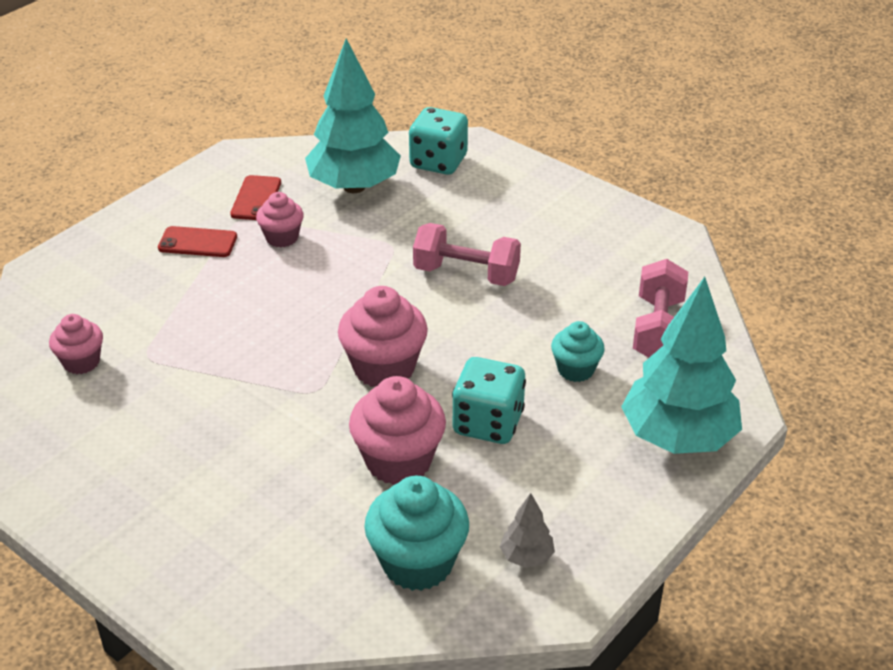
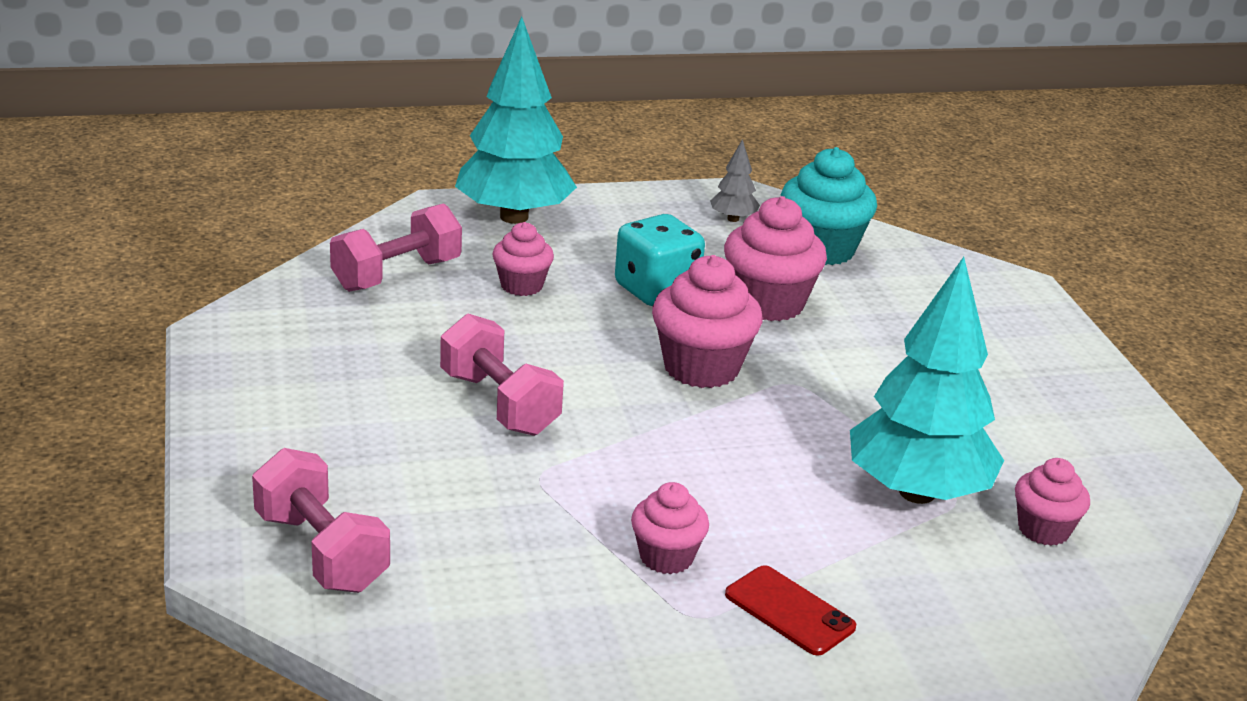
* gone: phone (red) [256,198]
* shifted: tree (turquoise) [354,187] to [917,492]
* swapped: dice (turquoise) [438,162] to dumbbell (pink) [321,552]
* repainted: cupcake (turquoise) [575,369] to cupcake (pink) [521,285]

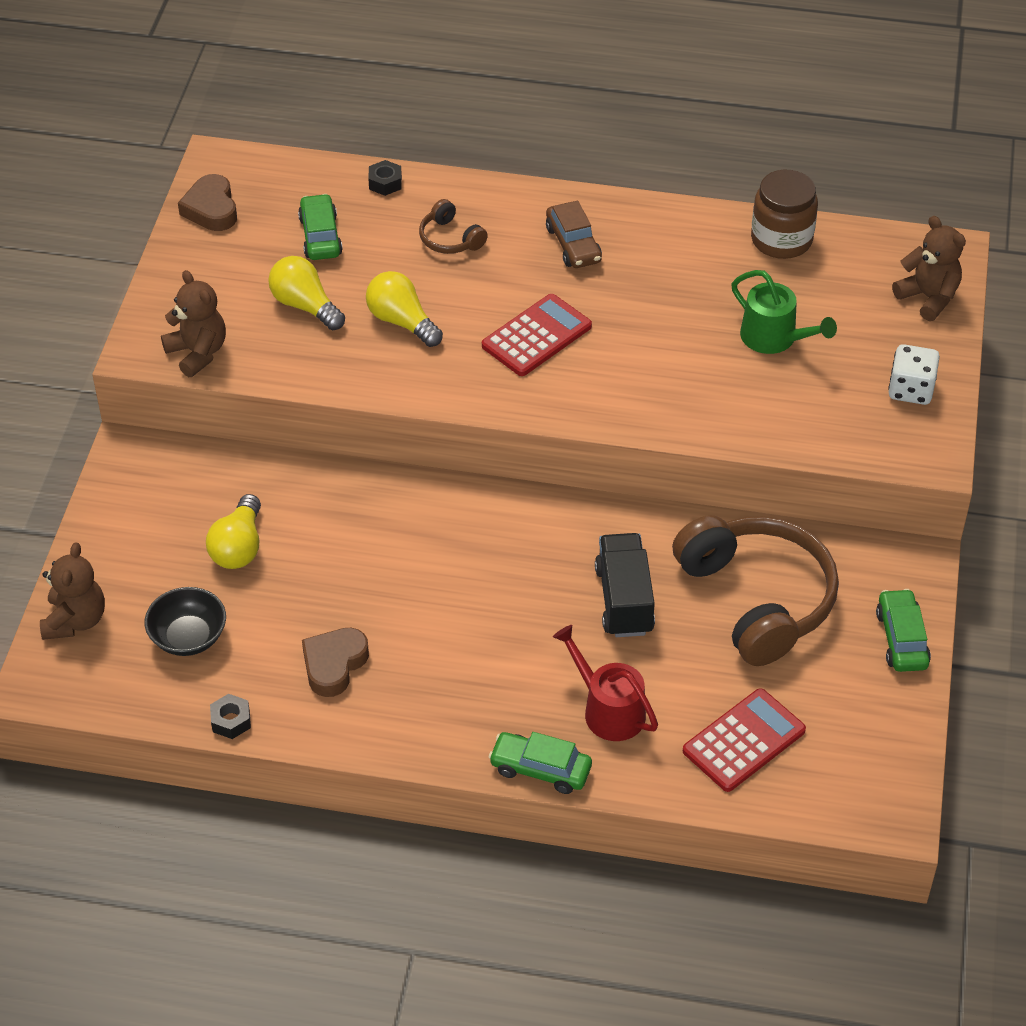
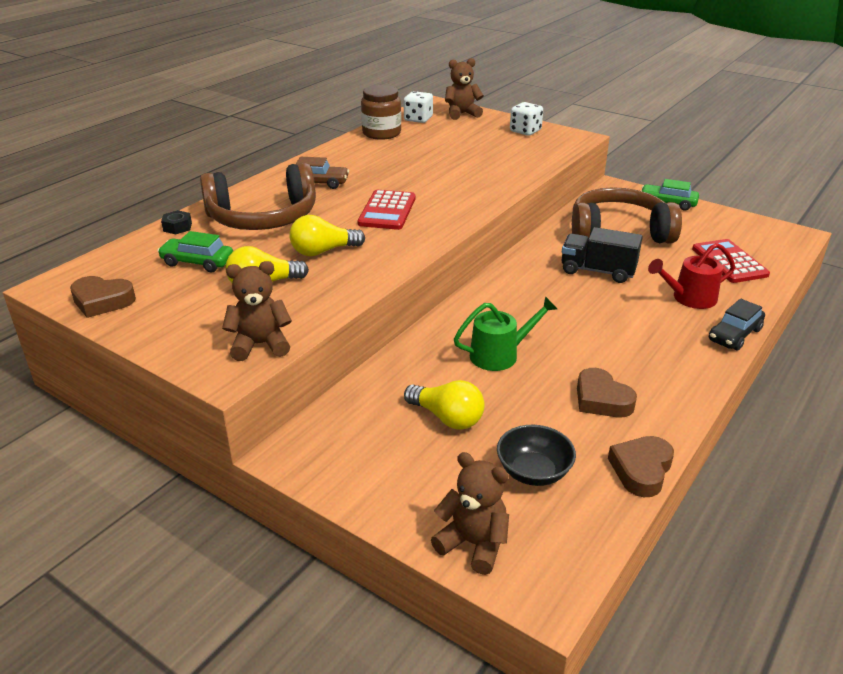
* new: dice (white) [418,119]
* shifted: watering can (green) [774,338] to [499,355]
* swapped: nut (black) [231,721] to heart (brown) [641,470]
* repainted: car (green) [540,769] to car (black) [734,335]
* rotated: calculator (red) [537,336] = [387,211] 150 degrees counterclockwise
* scaled: headphones (brown) [450,239] = [263,217] x2.26

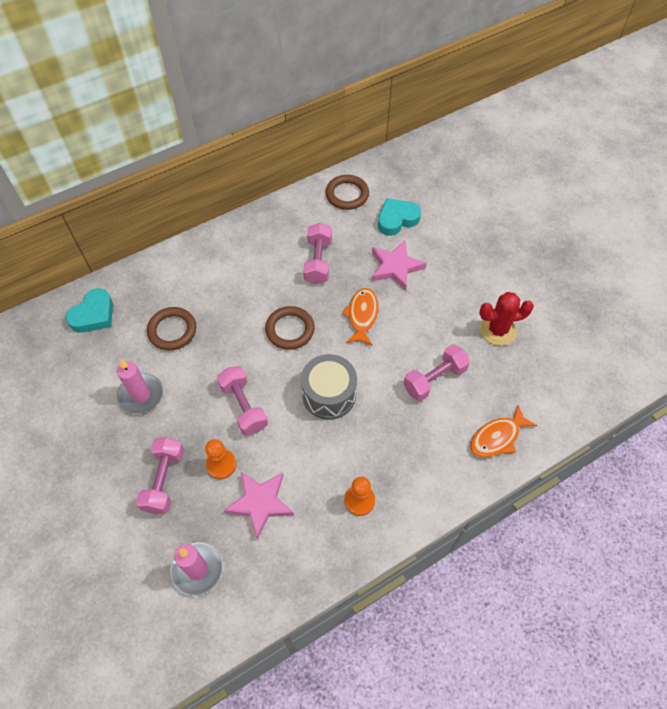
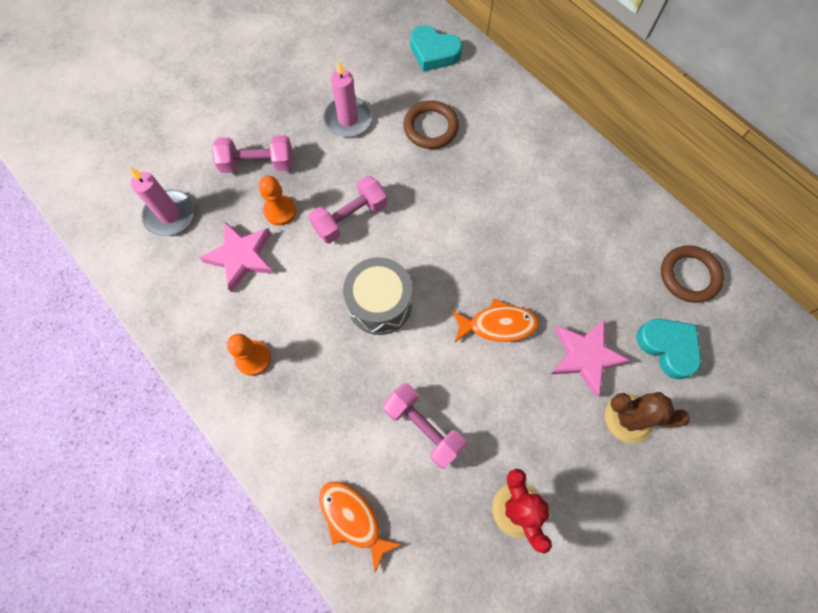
* gone: ring (brown) [290,329]
* gone: dumbbell (pink) [318,261]
* new: cactus (brown) [628,418]

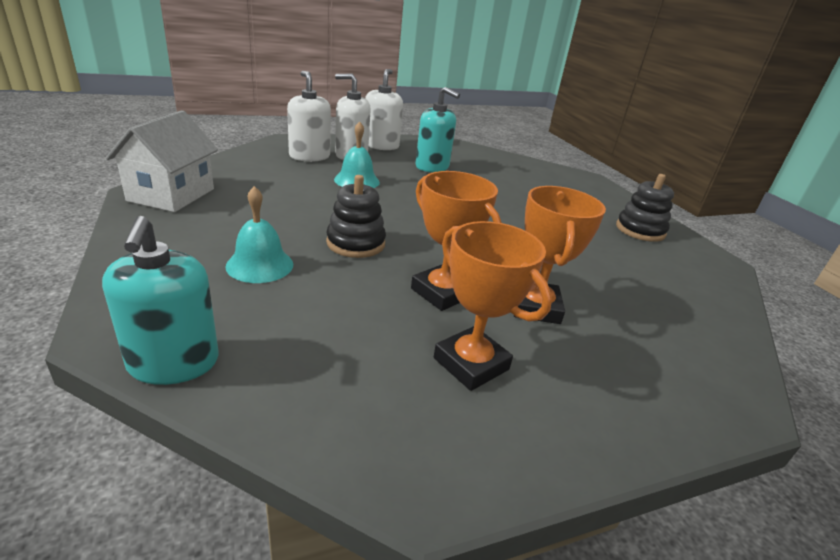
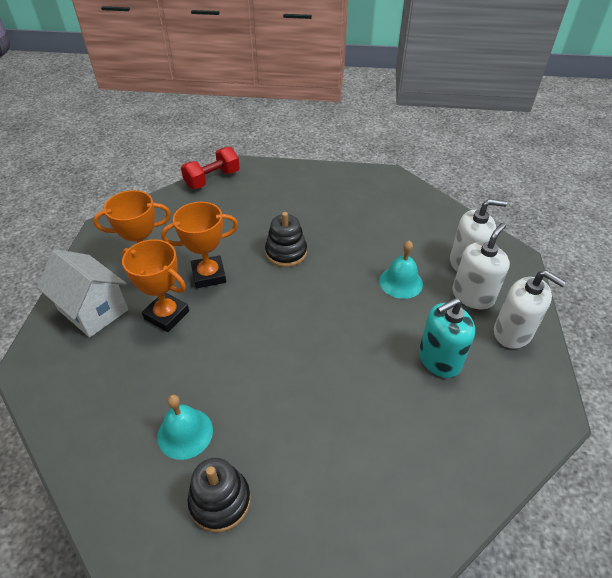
* shifted: house (white) [172,195] to [93,310]
* shifted: bell (turquoise) [260,265] to [185,433]
* swapped: soap dispenser (turquoise) [174,363] to dumbbell (red) [212,179]

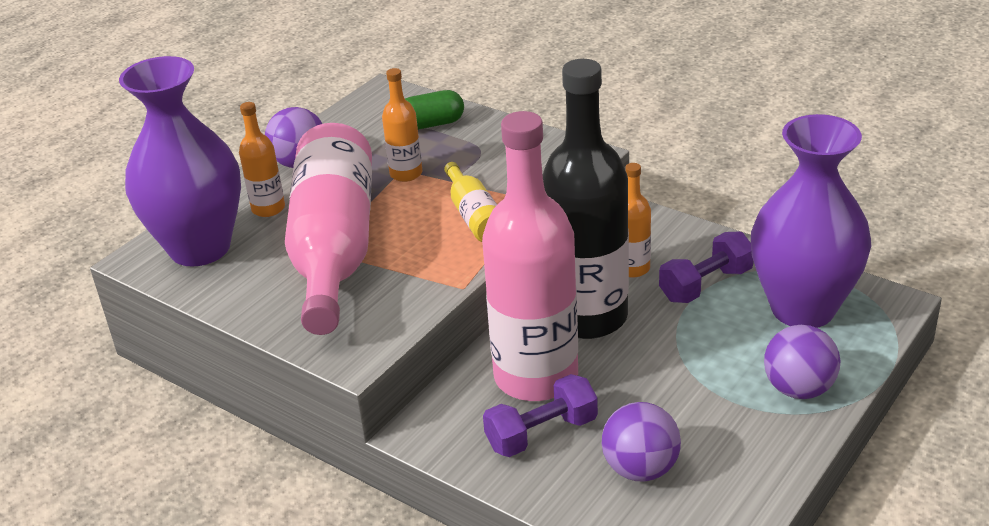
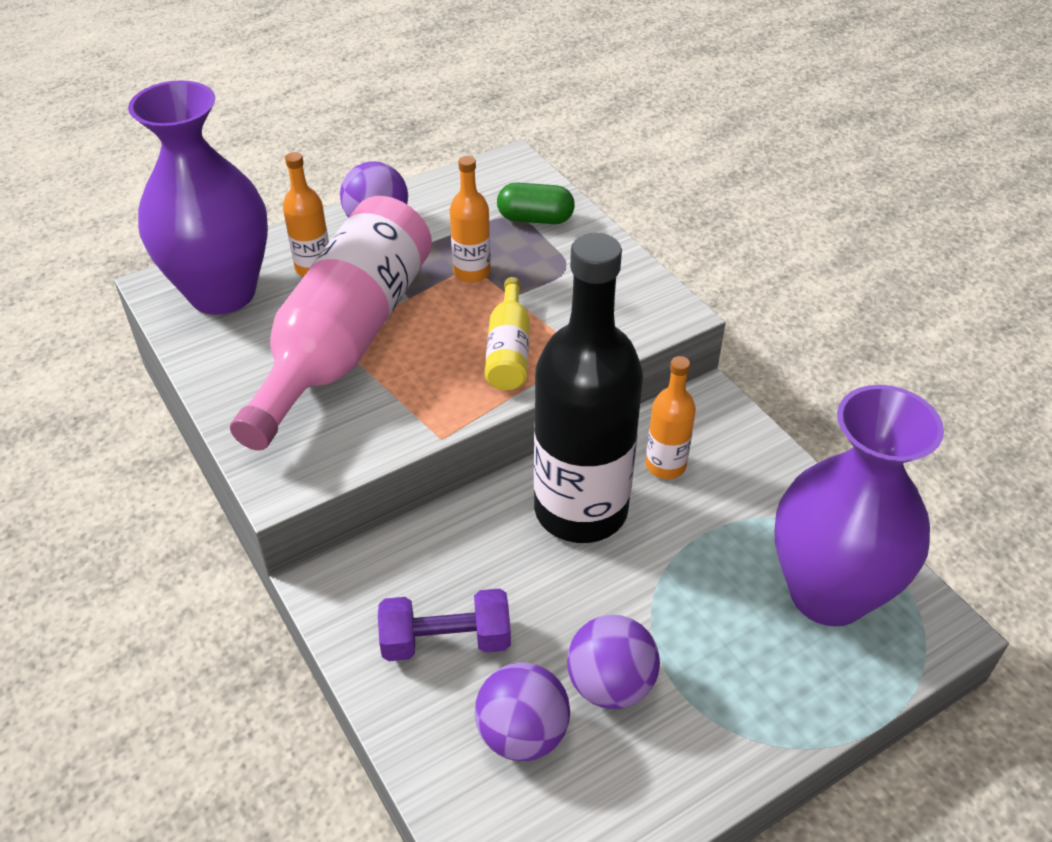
* gone: bottle (pink) [536,376]
* gone: dumbbell (purple) [706,285]
* shifted: ball (purple) [798,389] to [610,684]

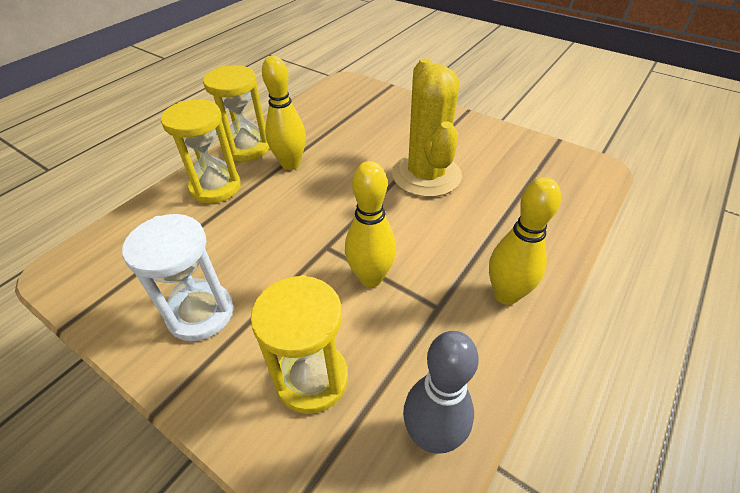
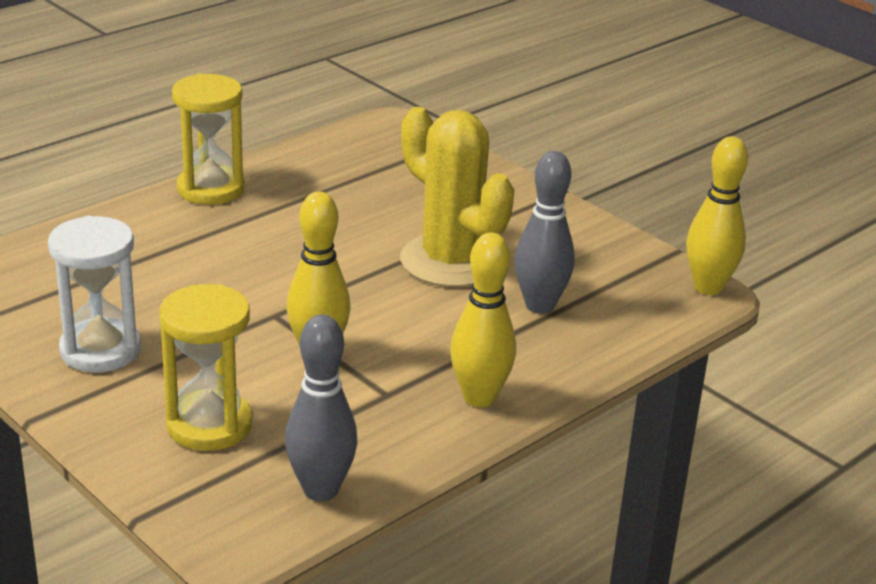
* gone: hourglass (yellow) [215,187]
* new: bowling pin (grey) [540,305]
* shifted: bowling pin (yellow) [290,164] to [708,287]
* rotated: cactus (yellow) [426,175] = [450,261] 45 degrees counterclockwise

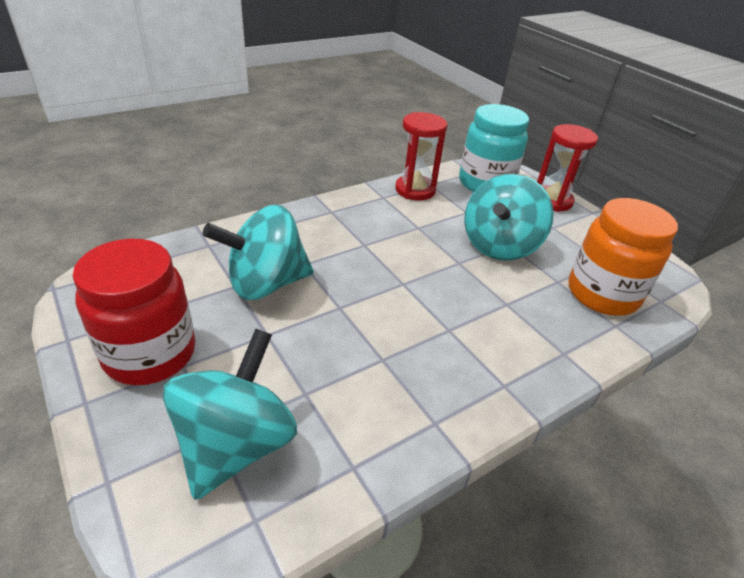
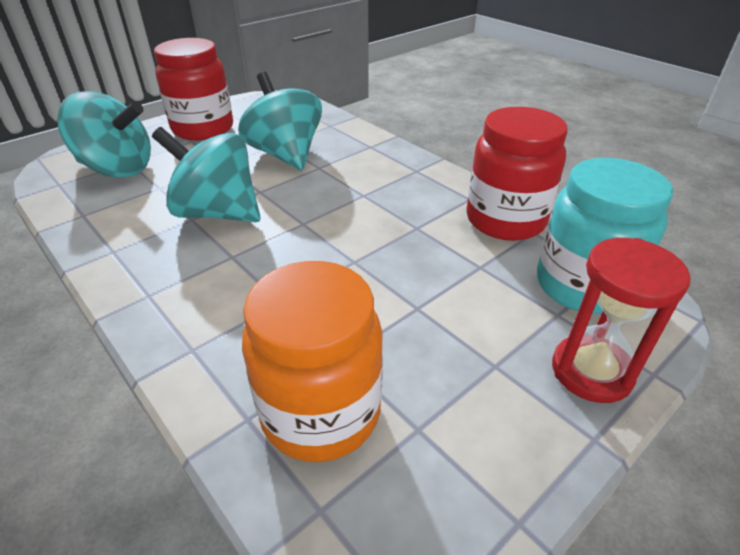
* shifted: spinning top (turquoise) [499,246] to [217,213]
* swapped: hourglass (red) [415,190] to jar (red) [505,220]

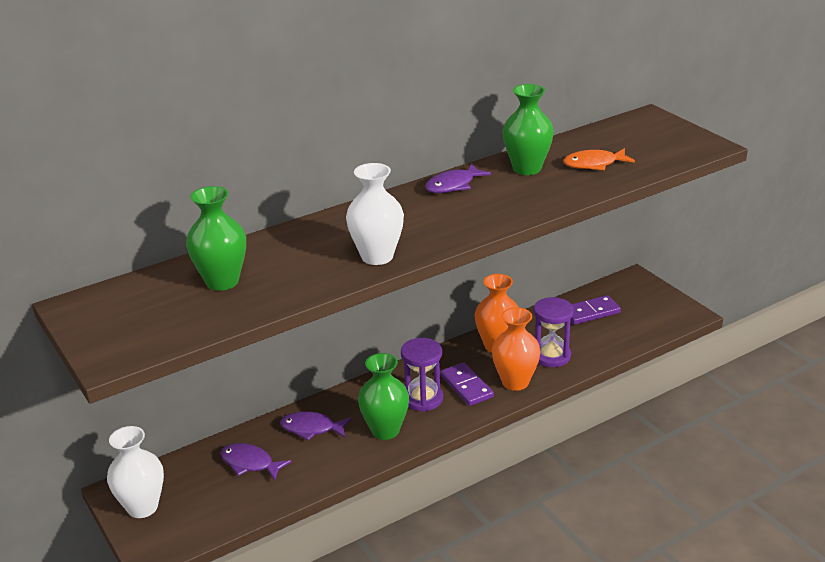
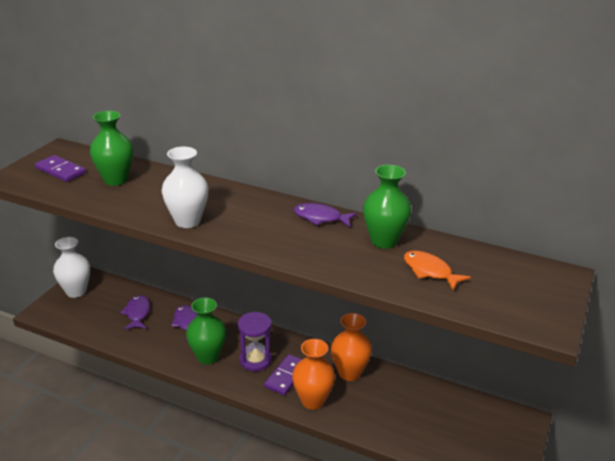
* gone: hourglass (purple) [551,356]
* shifted: domino (purple) [590,312] to [61,171]

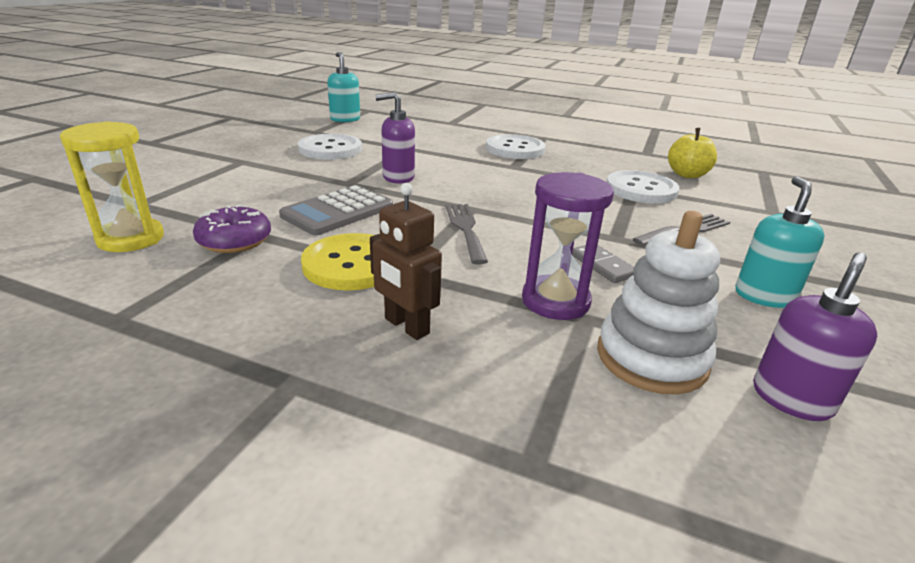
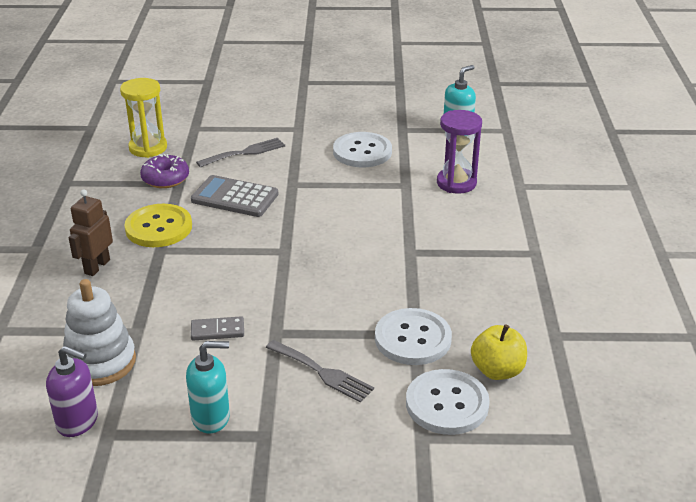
* gone: soap dispenser (purple) [398,177]
* shifted: fork (grey) [465,229] to [245,152]
* shifted: button (white) [515,149] to [447,404]
* shifted: hourglass (purple) [555,301] to [456,183]
* rotated: domino (grey) [602,265] = [217,330] 45 degrees clockwise

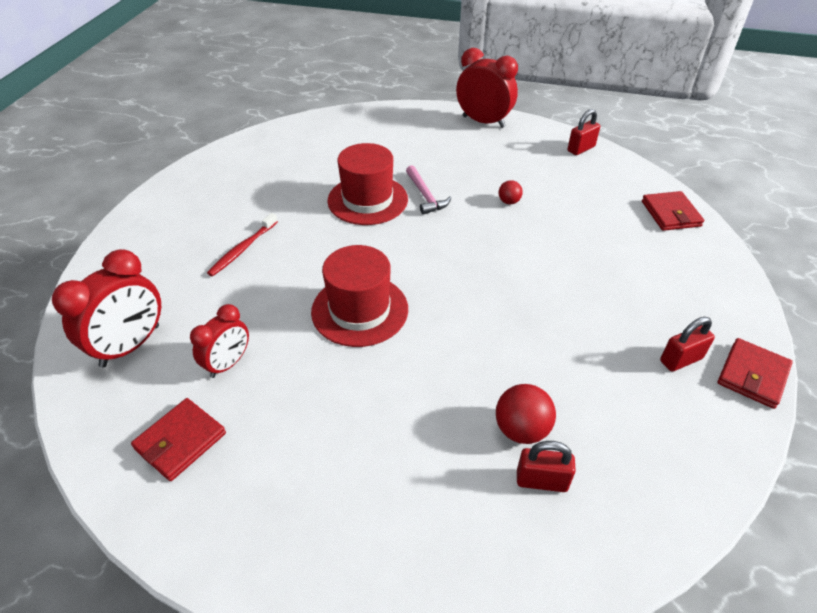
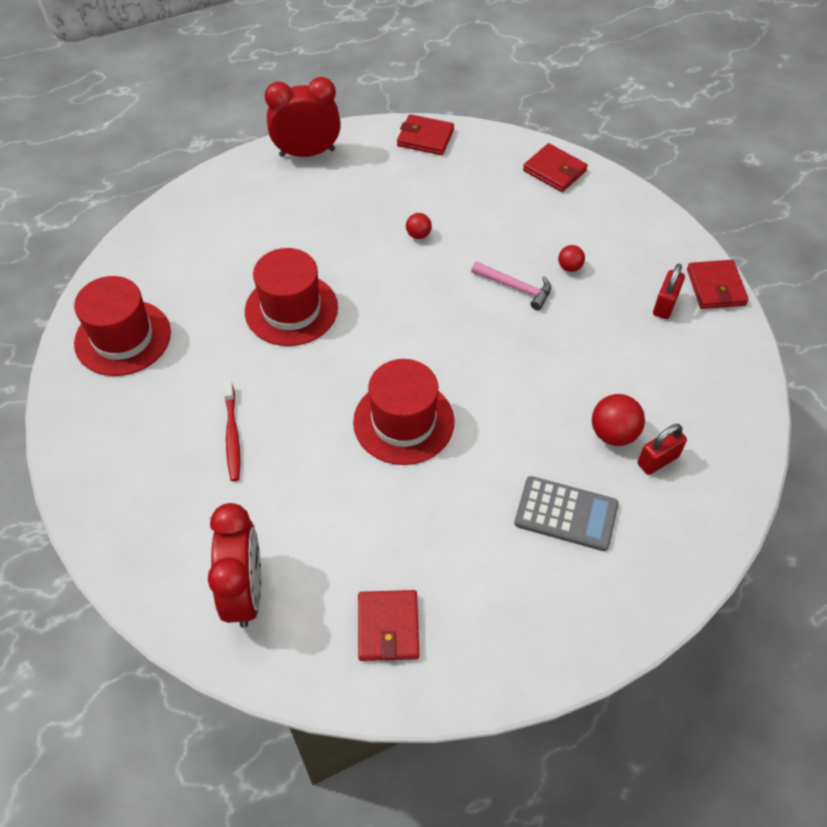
* gone: clock (red) [228,364]
* new: hat (red) [123,338]
* new: calculator (grey) [566,514]
* new: ball (red) [569,267]
* shifted: hammer (pink) [425,196] to [515,288]
* swapped: padlock (red) [581,149] to wallet (red) [425,138]

